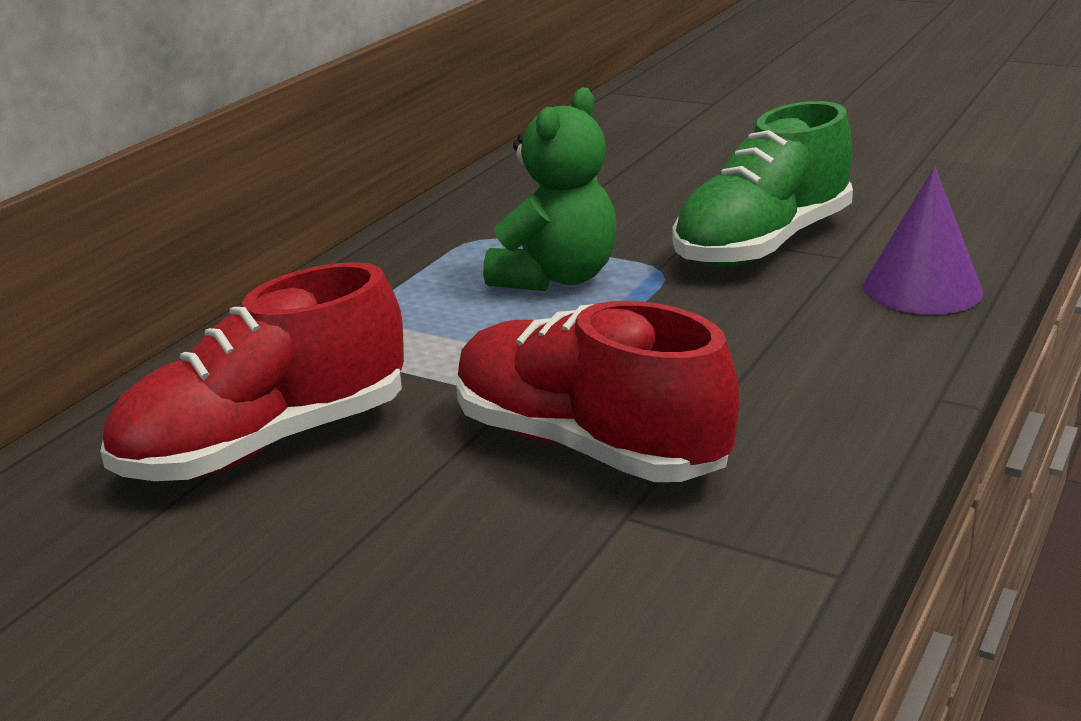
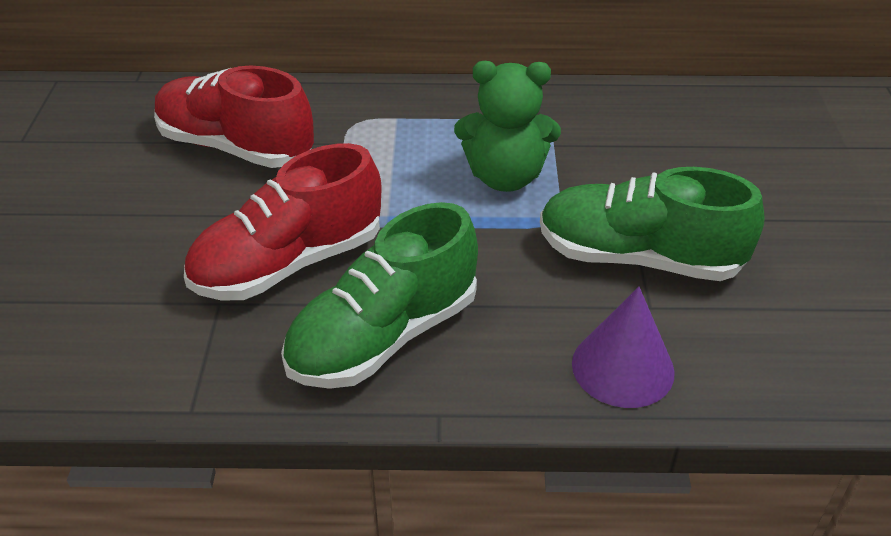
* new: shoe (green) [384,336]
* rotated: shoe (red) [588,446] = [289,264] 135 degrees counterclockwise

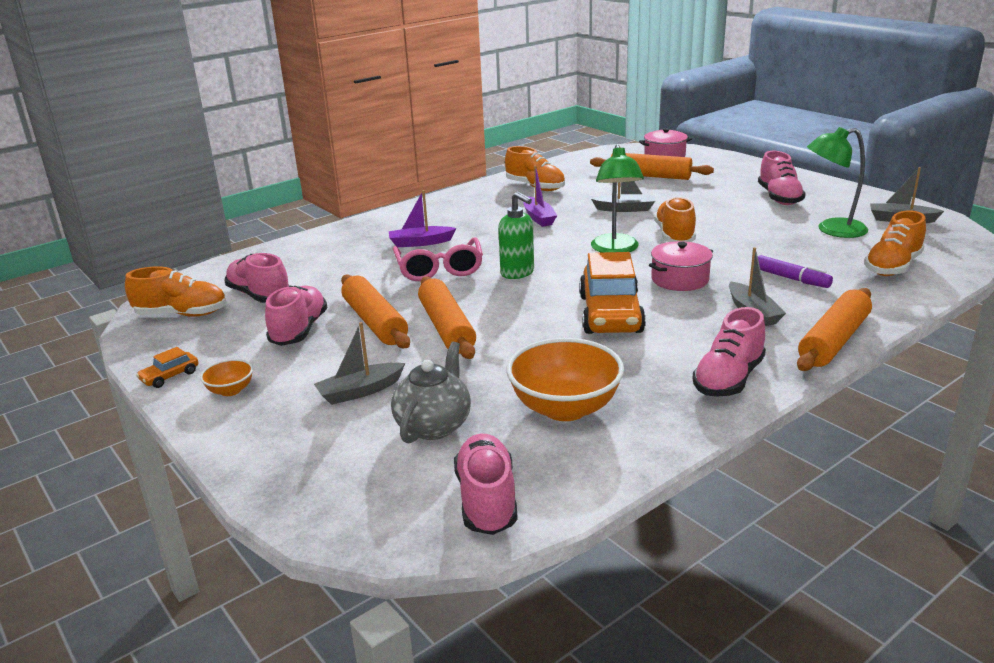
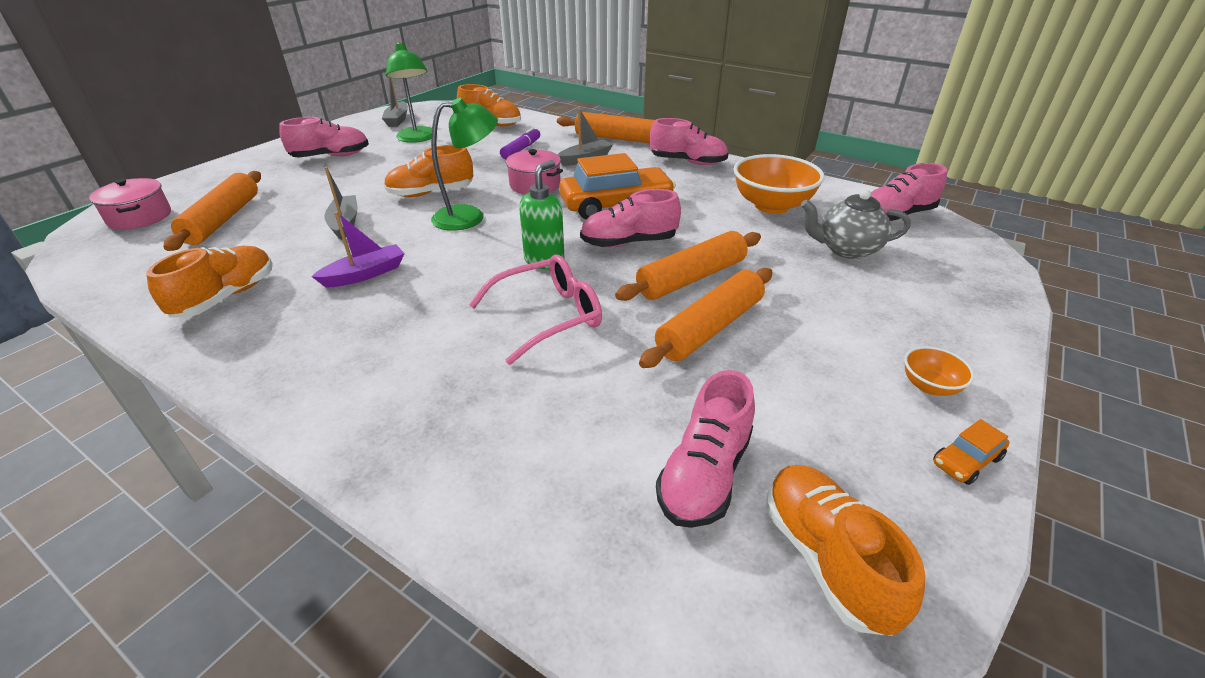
* gone: boat (grey) [360,391]
* gone: boat (purple) [420,243]
* shifted: shoe (pink) [299,330] to [629,243]
* rotated: car (orange) [170,376] = [966,461] 120 degrees clockwise

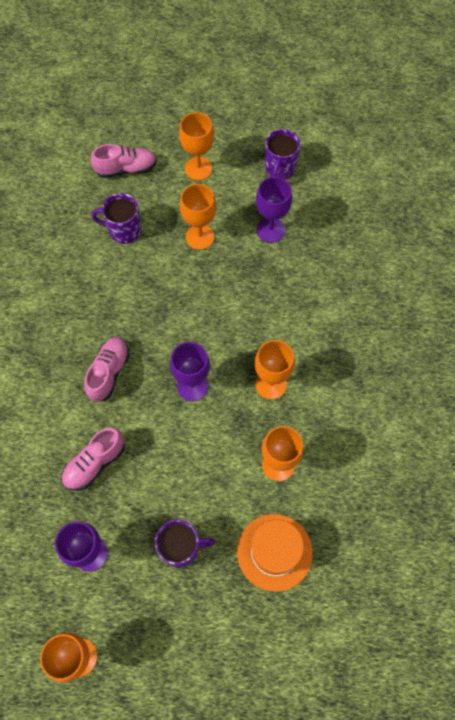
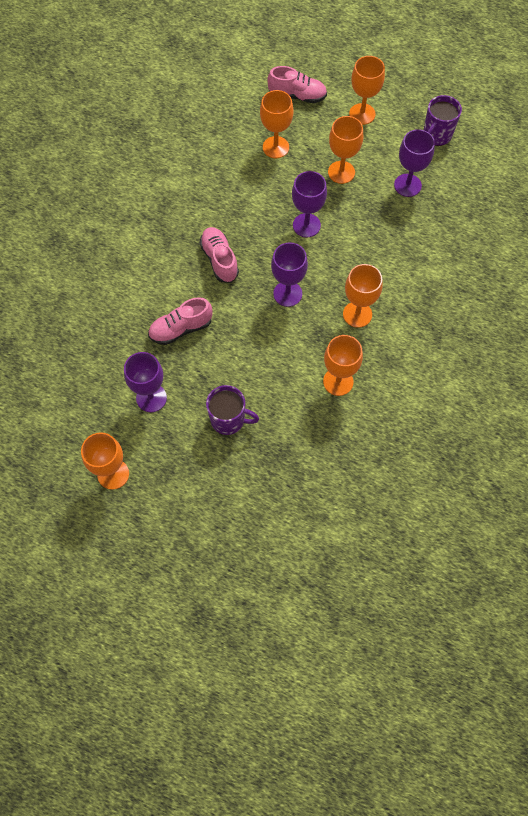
* gone: hat (orange) [274,552]
* new: goblet (purple) [306,225]
* swapped: mug (purple) [123,231] to goblet (orange) [275,147]
* rotated: shoe (pink) [109,372] = [219,260] 60 degrees counterclockwise

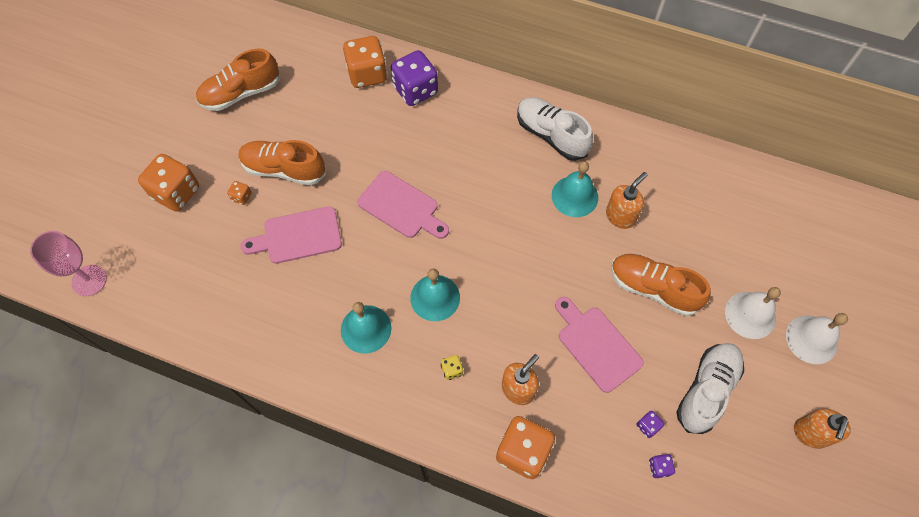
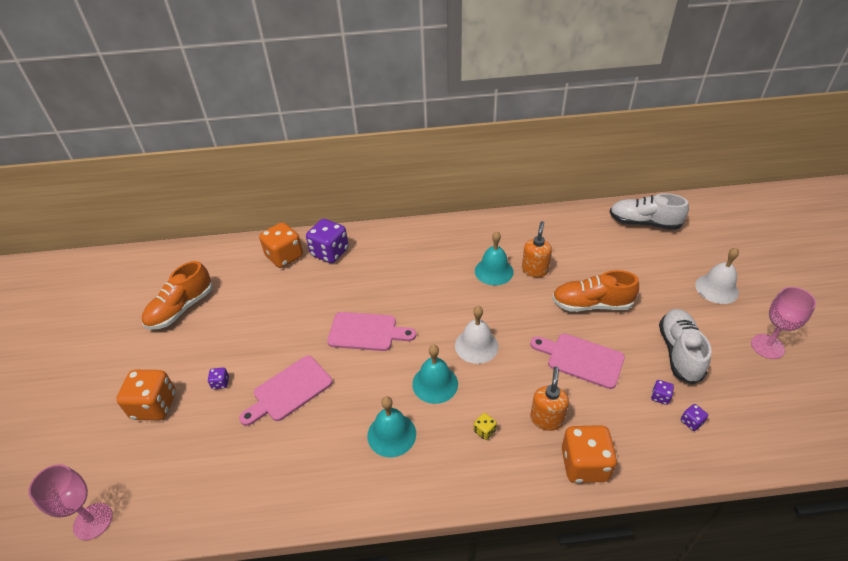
* gone: shoe (orange) [284,169]
* shifted: shoe (white) [551,135] to [644,223]
* shifted: bell (white) [750,315] to [476,345]
* swapped: soap dispenser (orange) [810,433] to goblet (pink) [767,346]
* repainted: dice (orange) [241,197] to dice (purple) [220,383]

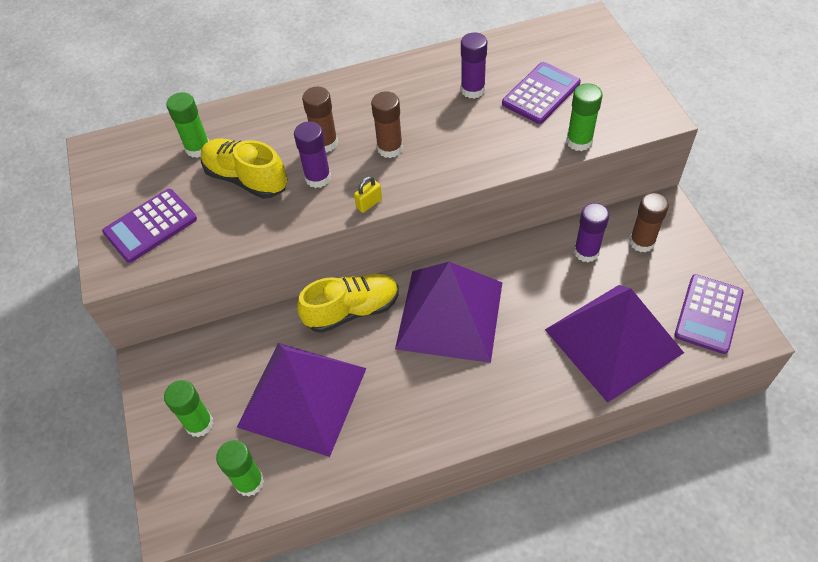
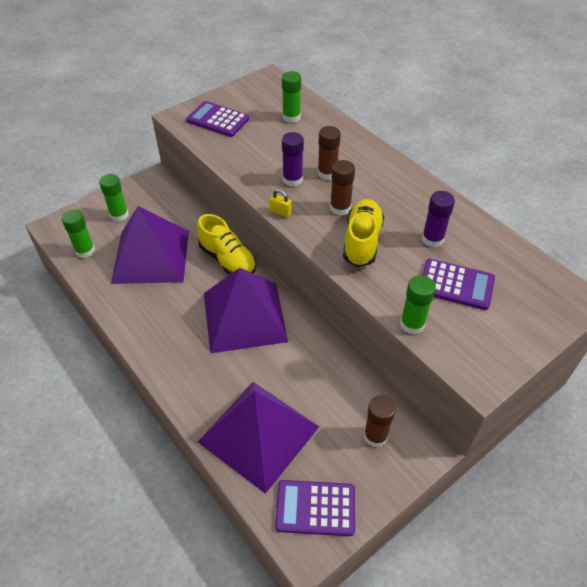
* gone: glue stick (purple) [586,252]
* shifted: shoe (yellow) [246,179] to [362,241]

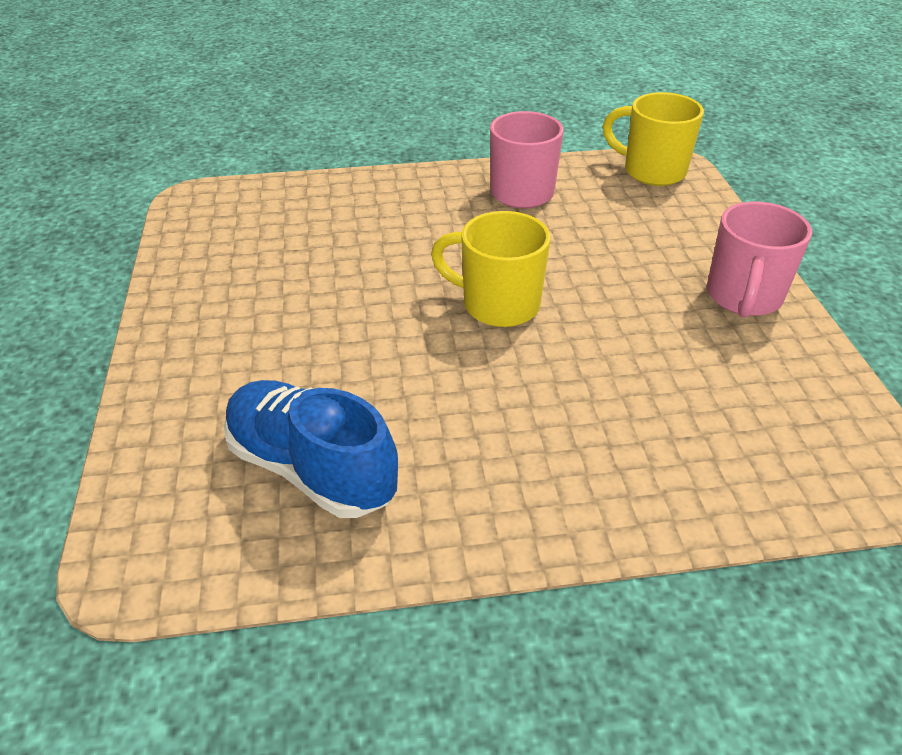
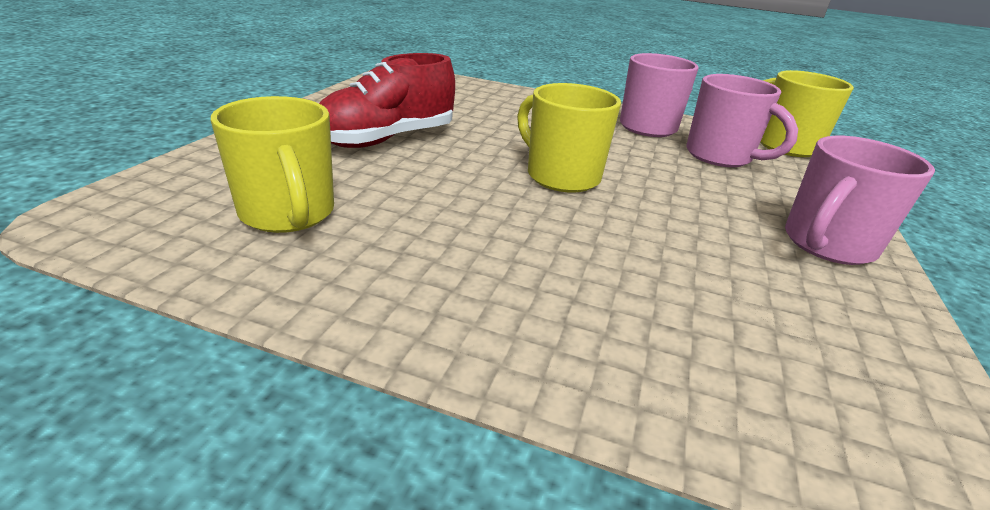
* new: shoe (red) [387,139]
* new: mug (pink) [720,157]
* swapped: shoe (blue) [311,468] to mug (yellow) [288,214]

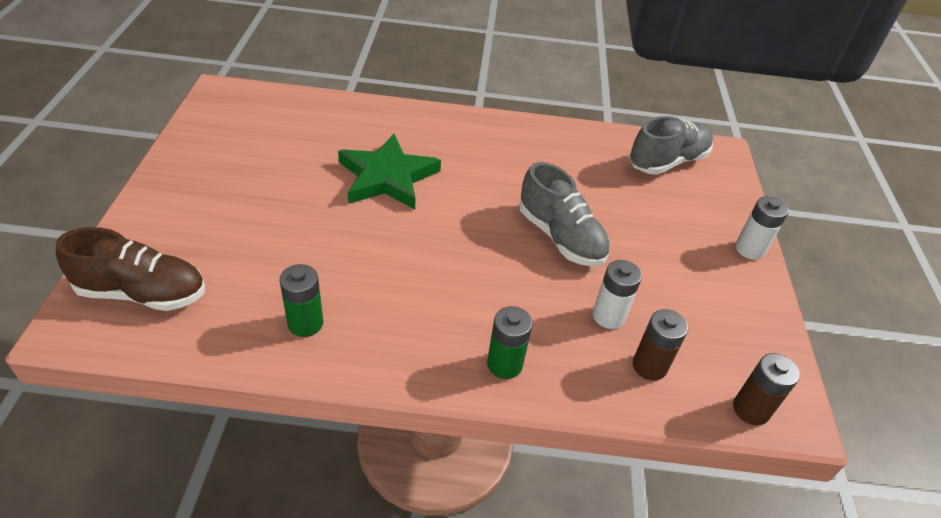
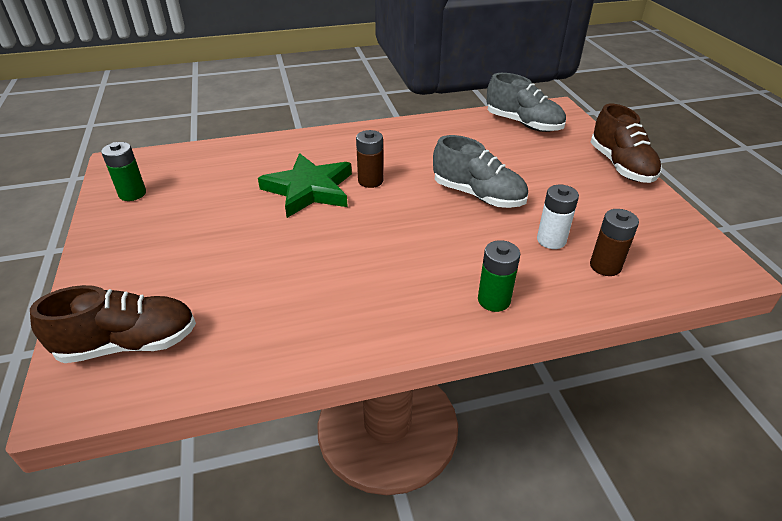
* shifted: battery (green) [305,323] to [132,194]
* shifted: battery (brown) [751,409] to [370,181]
* swapped: battery (white) [749,249] to shoe (brown) [621,166]
* rotated: shoe (grey) [667,161] = [523,124] 90 degrees clockwise

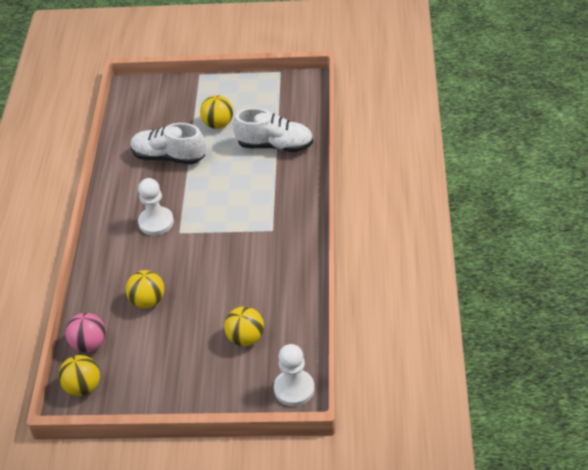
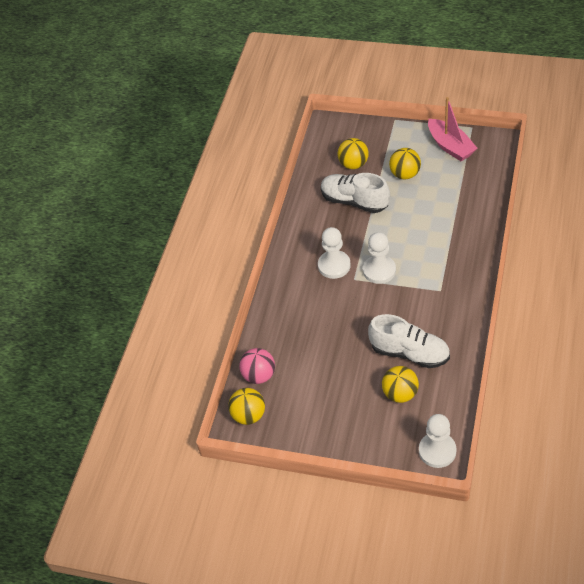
* new: pawn (white) [379,270]
* new: boat (pink) [450,146]
* shifted: ball (yellow) [147,301] to [353,164]
* shifted: shoe (white) [275,145] to [409,353]

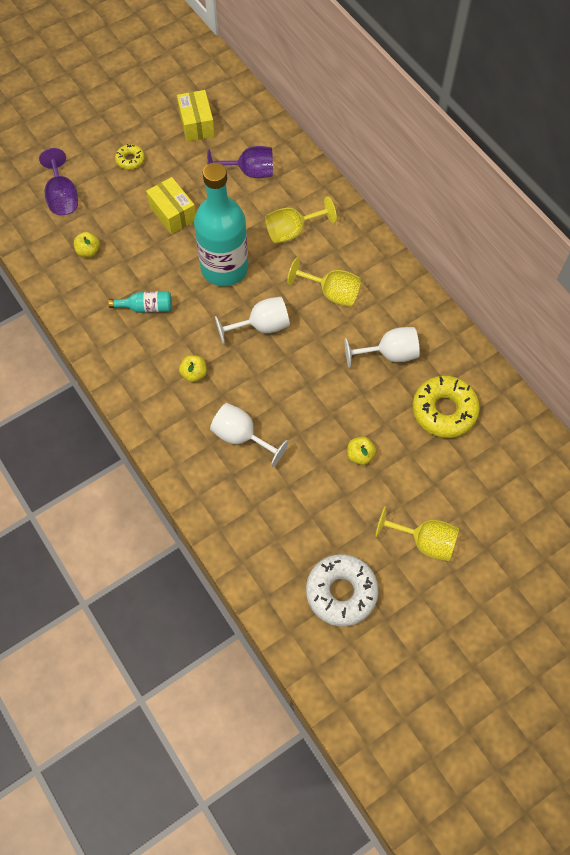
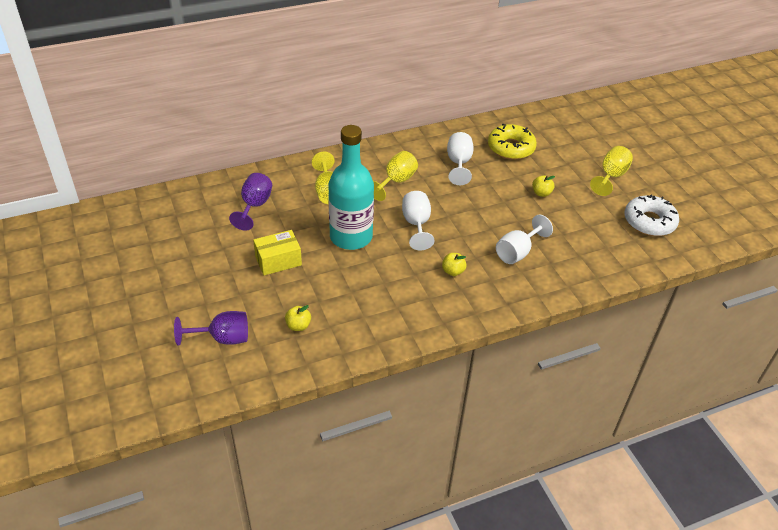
* gone: bottle (turquoise) [146,307]
* gone: donut (yellow) [130,160]
* gone: box (yellow) [197,124]

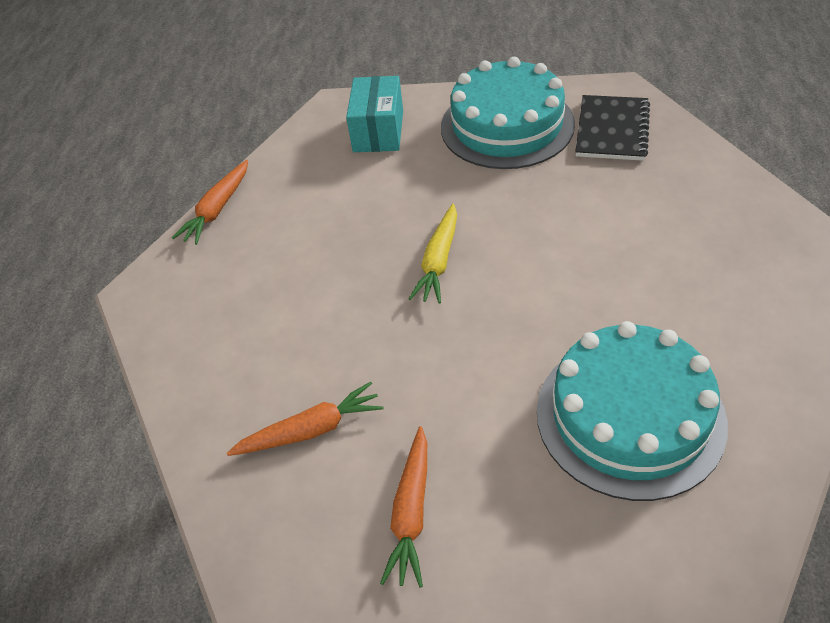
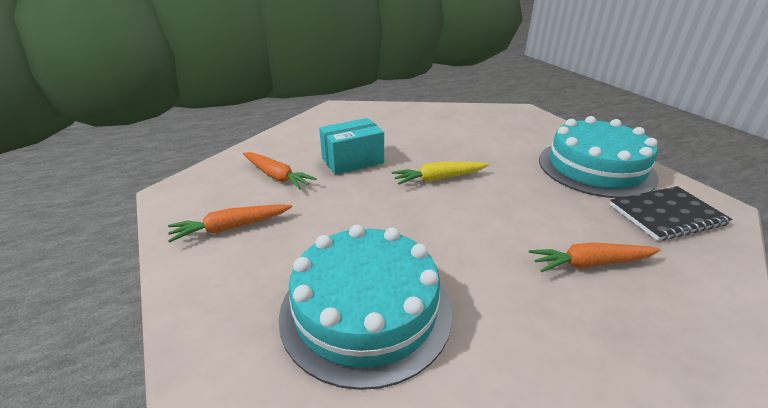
* shifted: carrot (orange) [217,209] to [590,263]
* shifted: box (turquoise) [378,131] to [352,161]

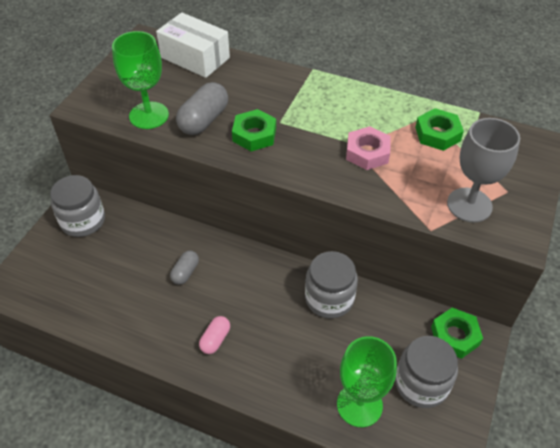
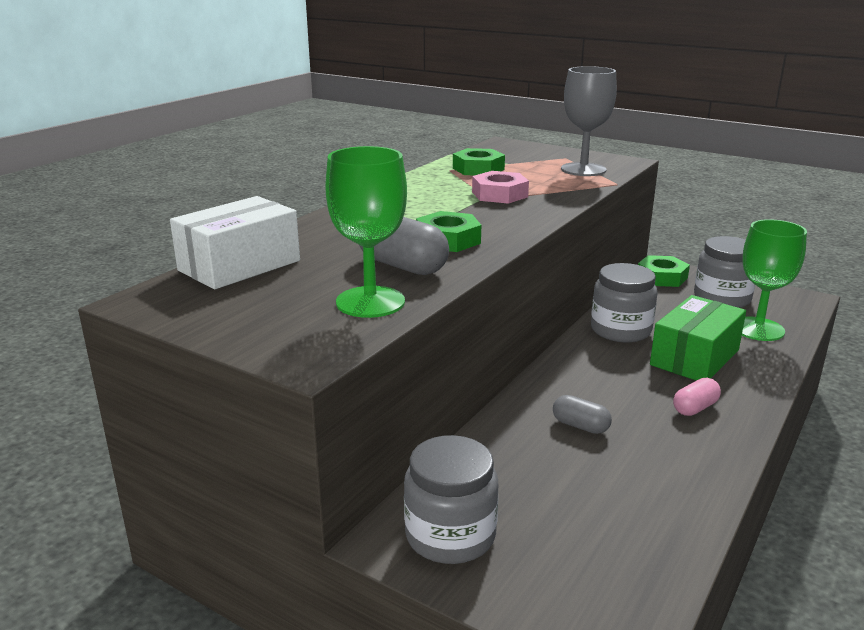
* new: box (green) [694,357]
* rotated: capsule (pink) [215,339] = [695,408] 75 degrees counterclockwise

